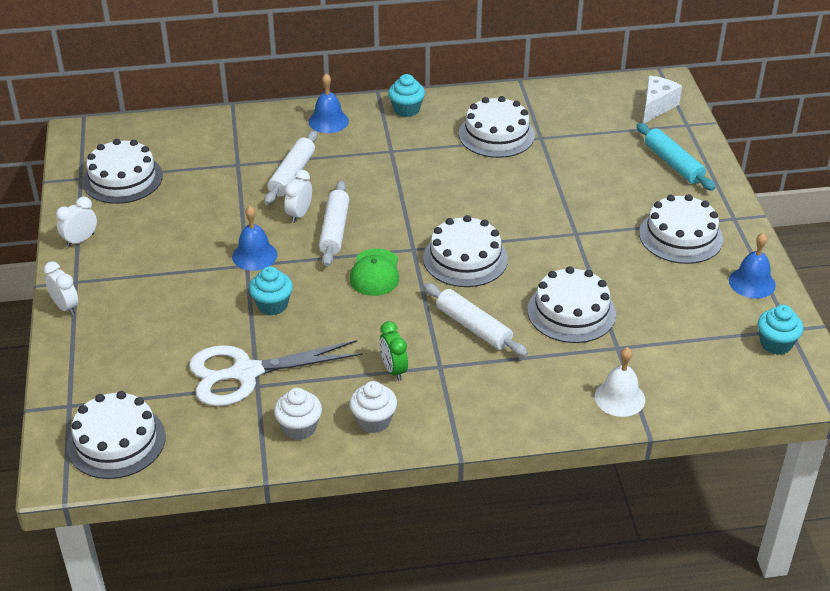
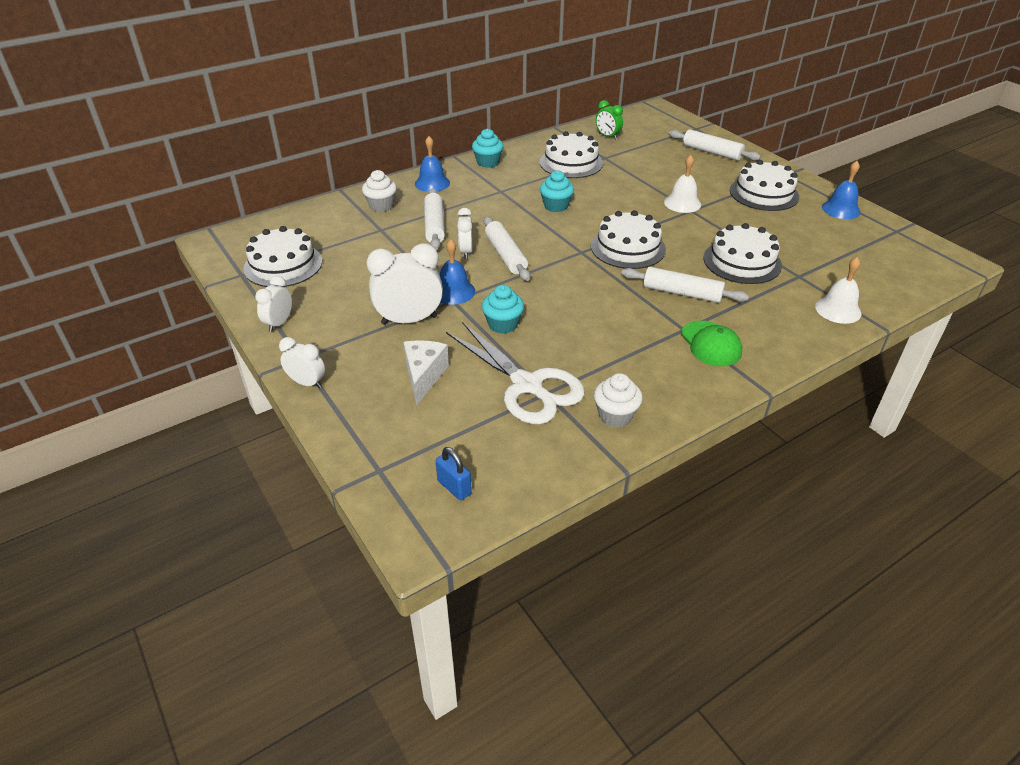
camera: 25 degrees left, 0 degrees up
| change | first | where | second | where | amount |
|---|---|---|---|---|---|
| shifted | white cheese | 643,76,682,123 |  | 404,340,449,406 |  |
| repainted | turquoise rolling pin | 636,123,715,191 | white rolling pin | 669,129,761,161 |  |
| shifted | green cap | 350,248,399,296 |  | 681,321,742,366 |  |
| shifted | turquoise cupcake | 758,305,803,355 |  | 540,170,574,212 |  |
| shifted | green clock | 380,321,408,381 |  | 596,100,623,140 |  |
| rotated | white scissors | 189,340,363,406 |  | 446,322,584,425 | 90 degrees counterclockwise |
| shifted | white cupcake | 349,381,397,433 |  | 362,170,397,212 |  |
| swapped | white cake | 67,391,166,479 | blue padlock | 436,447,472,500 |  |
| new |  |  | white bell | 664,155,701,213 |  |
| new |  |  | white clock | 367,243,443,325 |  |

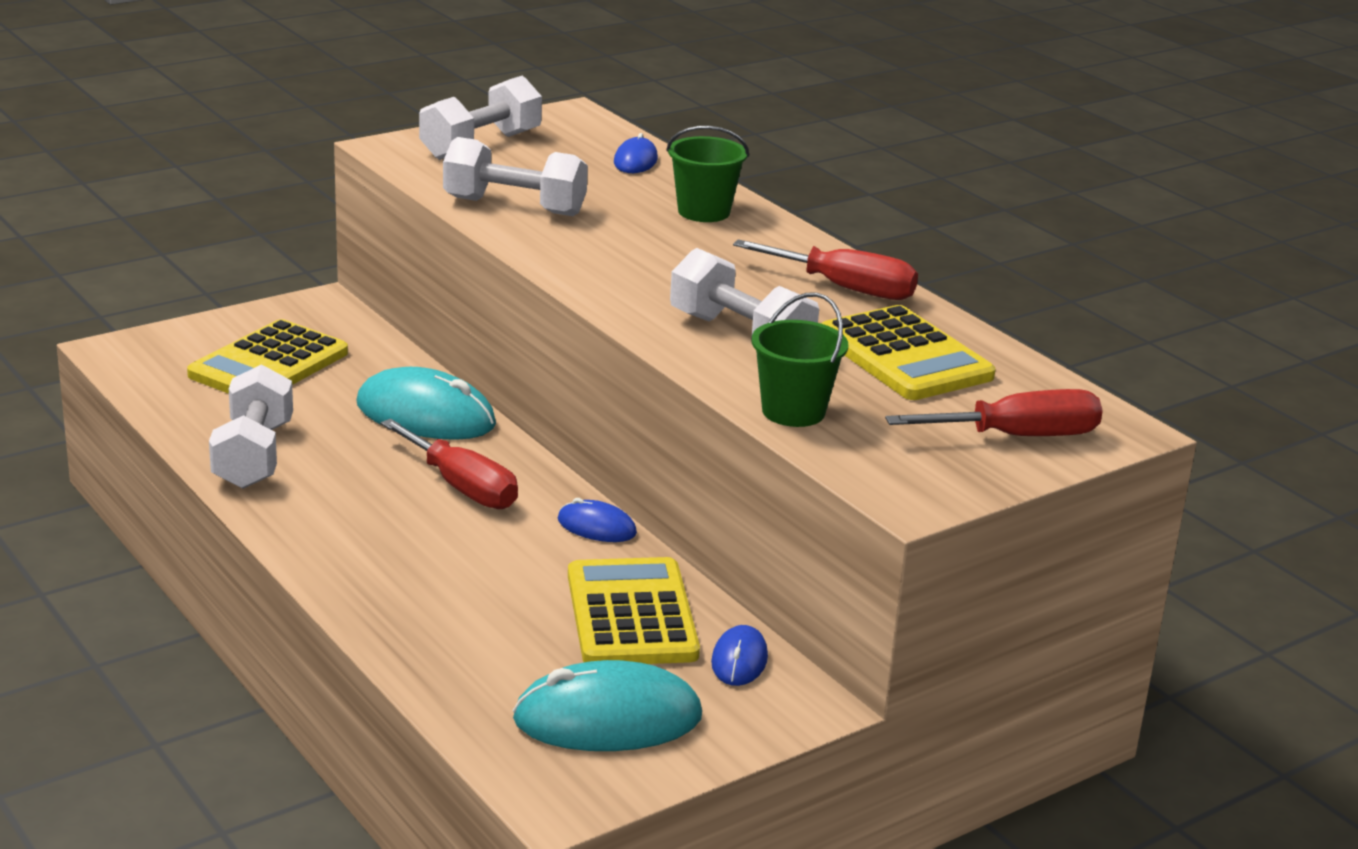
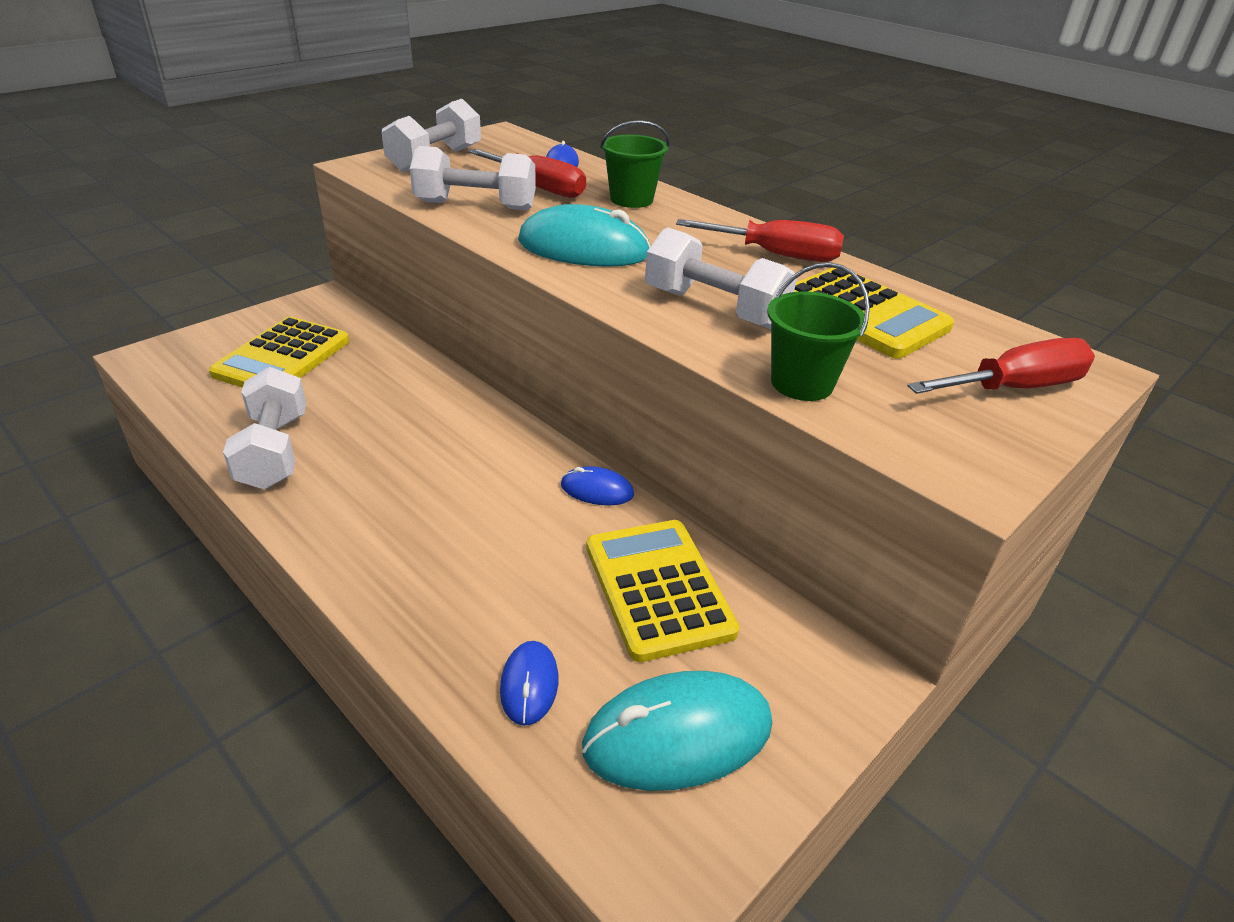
camera: 10 degrees left, 10 degrees up
| change | first | where | second | where | amount |
|---|---|---|---|---|---|
| shifted | turquoise mouse | 356,367,496,440 |  | 518,204,651,267 |  |
| shifted | red screwdriver | 381,419,518,509 |  | 468,149,586,198 |  |
| shifted | blue mouse | 711,625,768,686 |  | 500,641,558,726 |  |

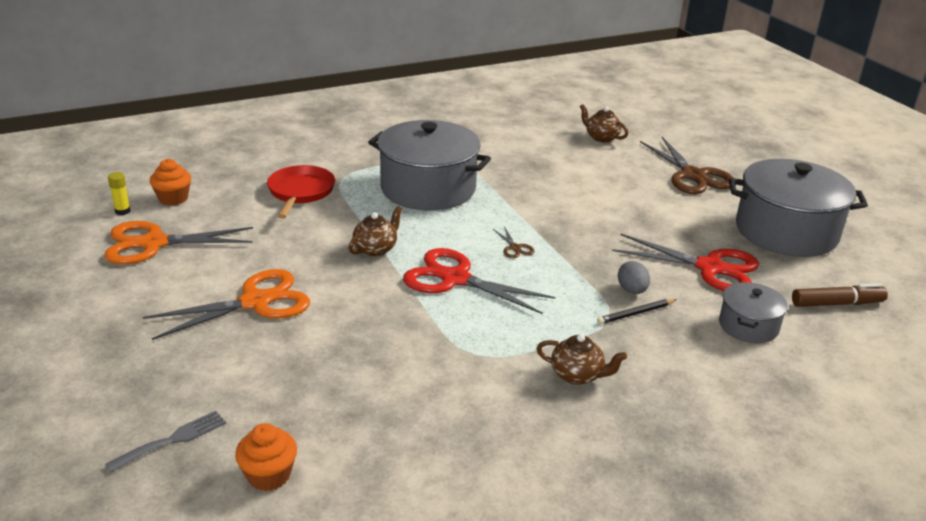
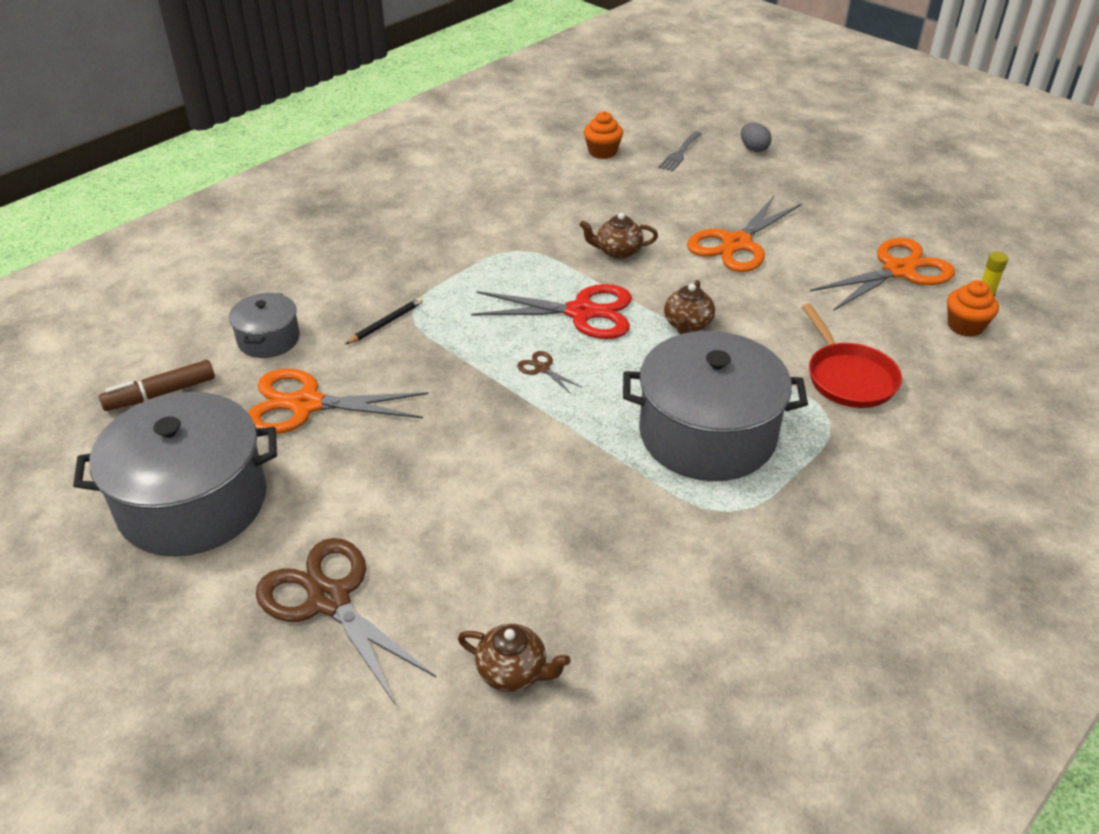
camera: 160 degrees right, 10 degrees up
| change | first | where | second | where | amount |
|---|---|---|---|---|---|
| repainted | red scissors | 612,234,759,291 | orange scissors | 248,369,428,434 |  |
| shifted | grey egg | 618,261,650,294 |  | 741,123,772,152 |  |
| shifted | brown teapot | 536,333,627,385 |  | 579,213,658,259 |  |

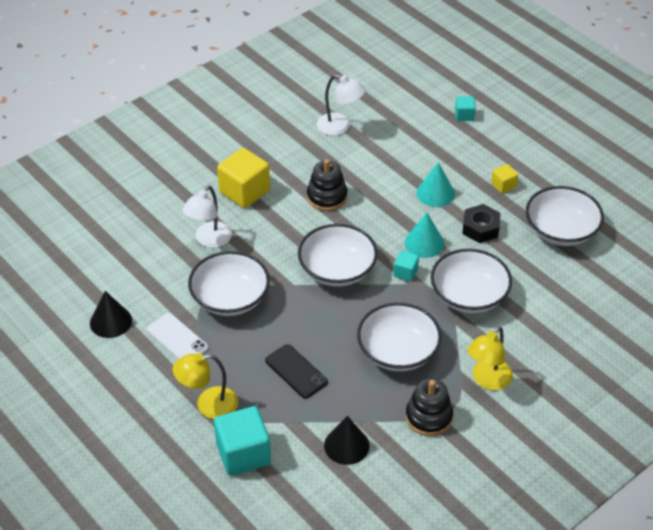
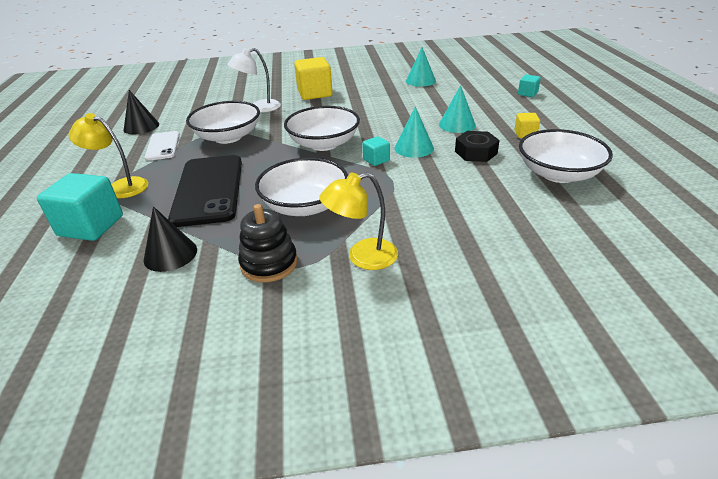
camera: 35 degrees right, 10 degrees down
| change | first | where | second | where | amount |
|---|---|---|---|---|---|
| swapped | white lamp | 317,75,366,136 | turquoise cone | 406,47,436,87 |  |
| gone | black stacking toy | 307,159,347,211 |  |  |  |
| gone | white bowl | 431,249,512,313 |  |  |  |
| scaled | black phone | 265,344,328,399 |  | 168,155,242,227 | x1.84 |

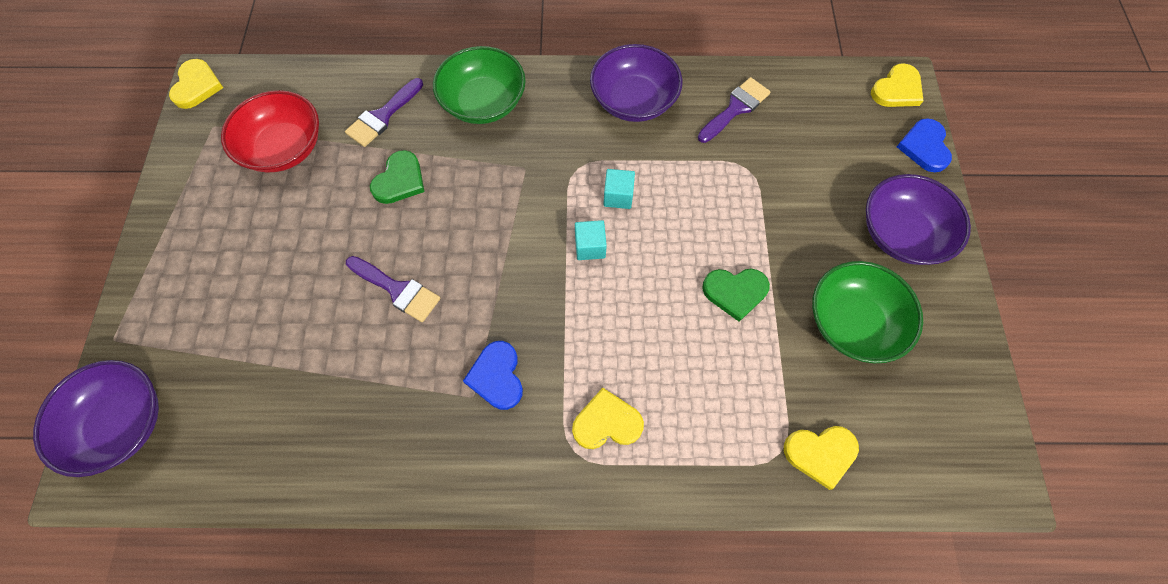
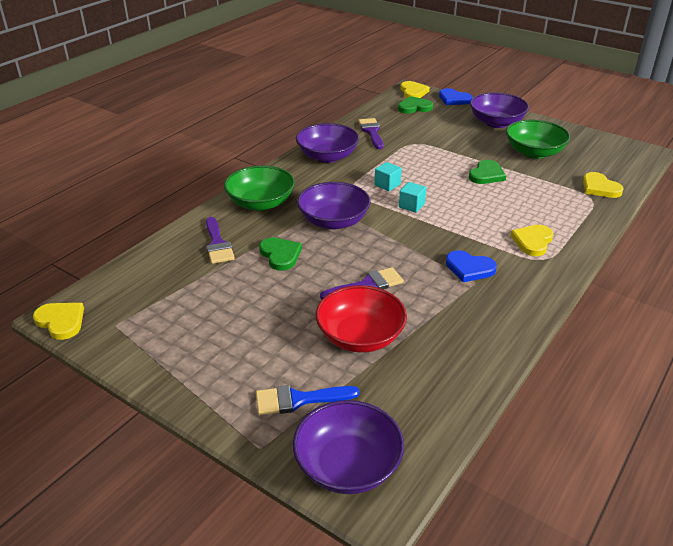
camera: 55 degrees left, 30 degrees down
| change | first | where | second | where | amount |
|---|---|---|---|---|---|
| shifted | red bowl | 221,90,319,173 |  | 316,285,407,353 |  |
| rotated | yellow heart | 784,426,859,490 |  | 583,172,624,198 | 120 degrees clockwise |
| new |  |  | green heart | 398,96,433,114 |  |
| new |  |  | purple bowl | 297,182,370,230 |  |
| new |  |  | blue brush | 256,385,360,415 |  |

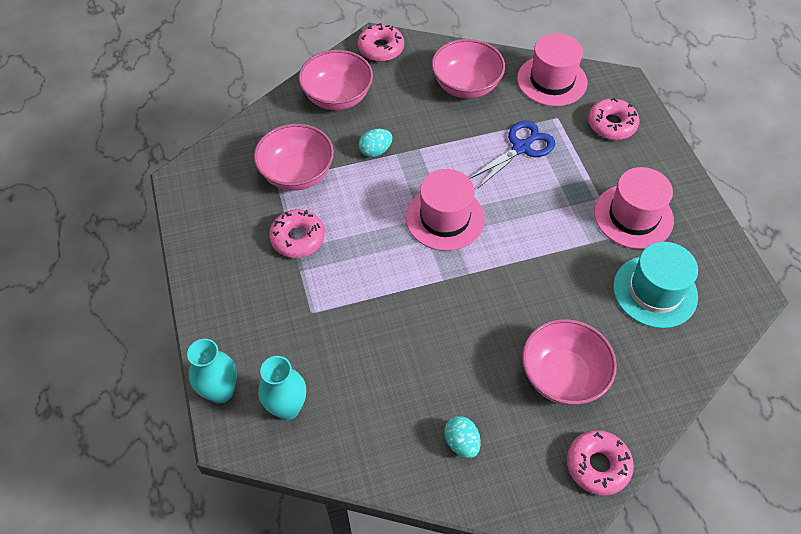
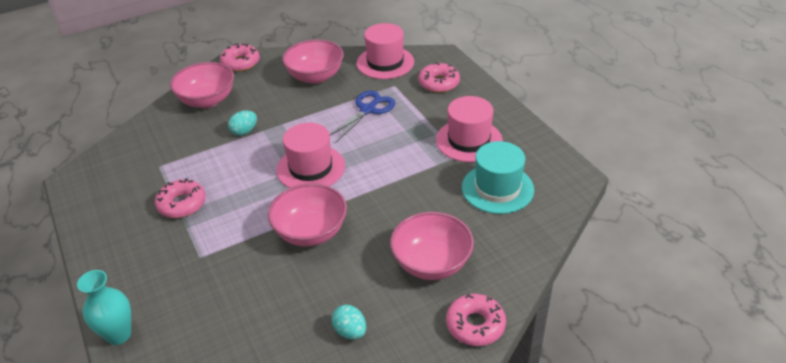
camera: 10 degrees left, 15 degrees down
| change | first | where | second | where | amount |
|---|---|---|---|---|---|
| shifted | pink bowl | 254,124,334,191 |  | 268,183,347,246 |  |
| gone | turquoise vase | 258,356,306,420 |  |  |  |

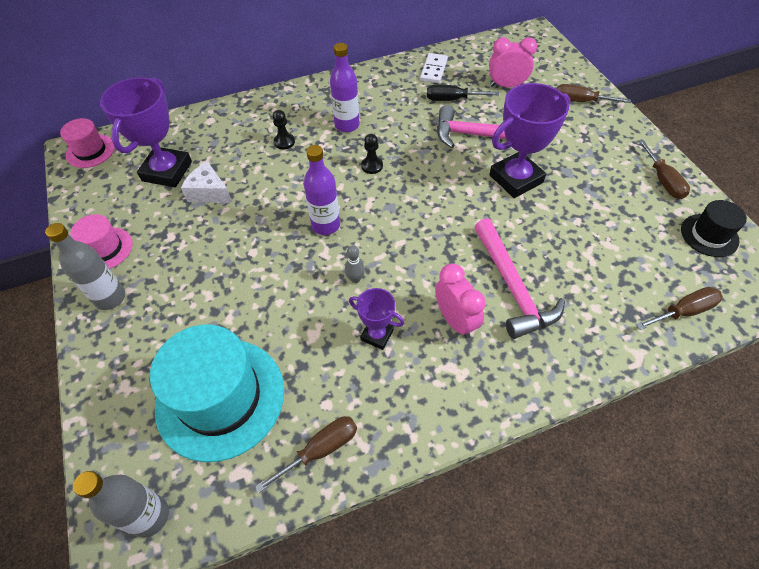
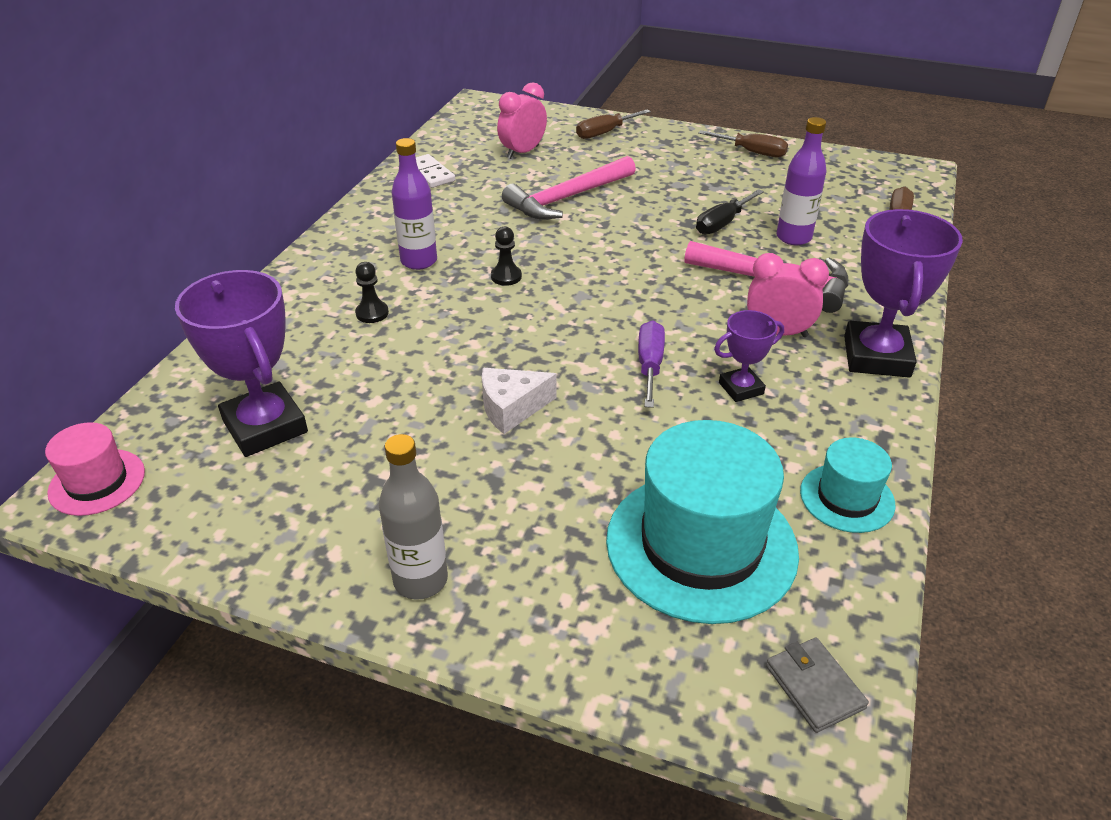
camera: 50 degrees left, 15 degrees down
| change | first | where | second | where | amount |
|---|---|---|---|---|---|
| shifted | purple trophy | 489,83,570,198 |  | 844,209,963,378 |  |
| shifted | black screwdriver | 427,85,499,101 |  | 696,189,764,235 |  |
| shifted | purple bottle | 304,145,340,235 |  | 776,117,827,245 |  |
| shifted | white cheese | 181,162,232,203 |  | 482,368,556,434 |  |
| gone | black hat | 681,200,747,257 |  |  |  |
| gone | pink hat | 71,214,133,269 |  |  |  |
| swapped | grey bowling pin | 345,245,365,283 | purple screwdriver | 638,320,665,408 |  |
| swapped | brown screwdriver | 255,416,357,493 | turquoise hat | 800,437,896,533 |  |
| swapped | grey bottle | 73,471,169,538 | grey wallet | 766,638,869,733 |  |

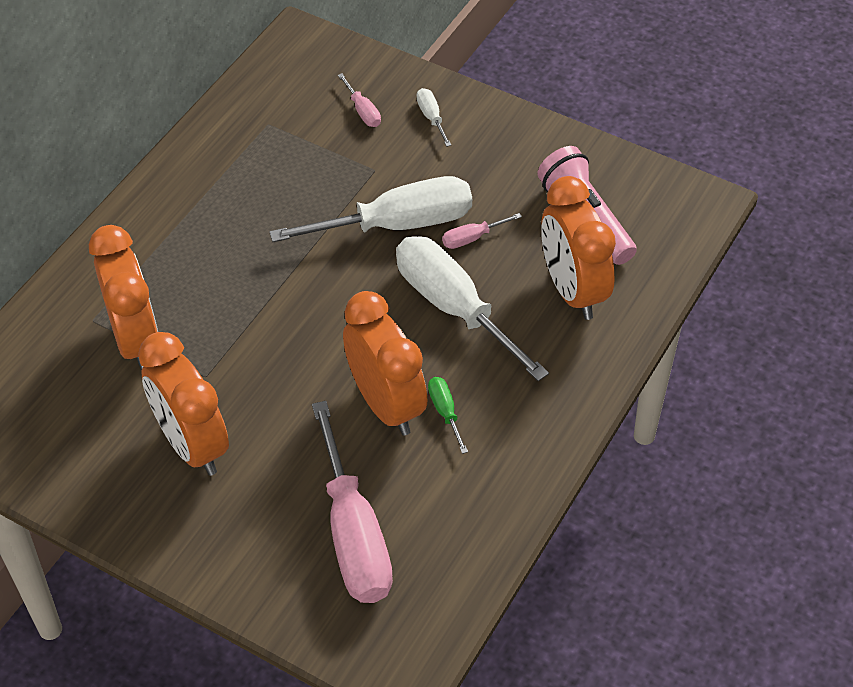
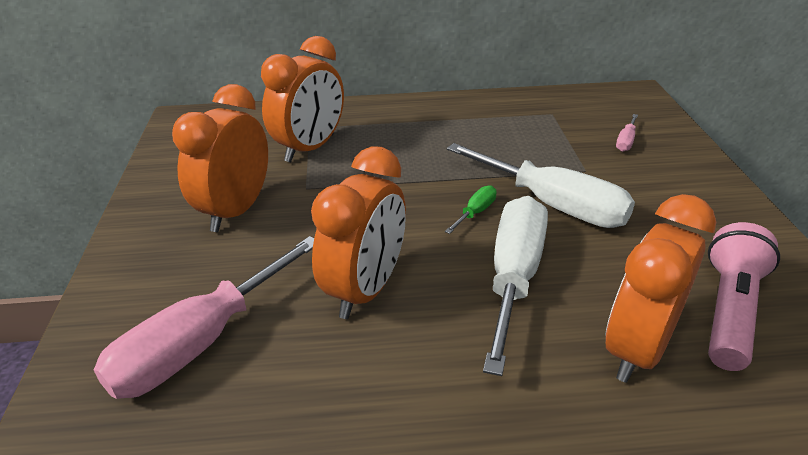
camera: 55 degrees right, 15 degrees down
| change | first | where | second | where | amount |
|---|---|---|---|---|---|
| gone | white screwdriver | 417,88,451,147 |  |  |  |
| gone | pink screwdriver | 442,213,522,249 |  |  |  |
| shifted | green screwdriver | 428,377,468,454 |  | 445,185,497,234 |  |

